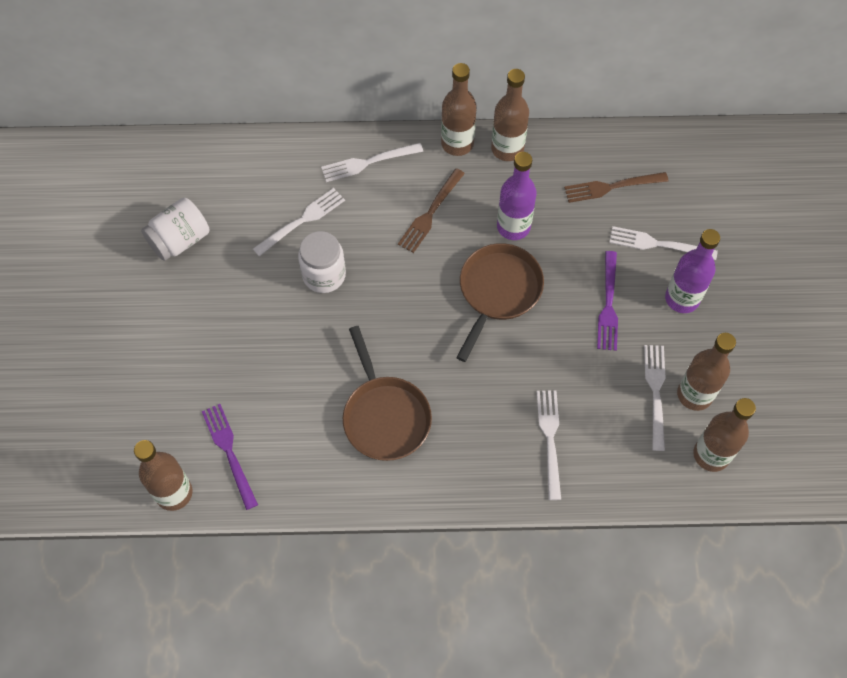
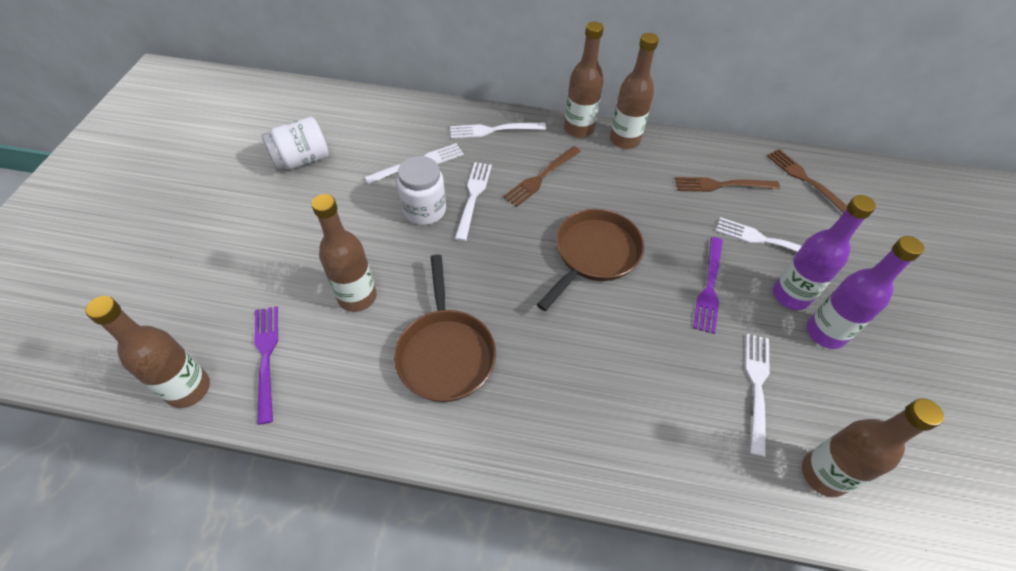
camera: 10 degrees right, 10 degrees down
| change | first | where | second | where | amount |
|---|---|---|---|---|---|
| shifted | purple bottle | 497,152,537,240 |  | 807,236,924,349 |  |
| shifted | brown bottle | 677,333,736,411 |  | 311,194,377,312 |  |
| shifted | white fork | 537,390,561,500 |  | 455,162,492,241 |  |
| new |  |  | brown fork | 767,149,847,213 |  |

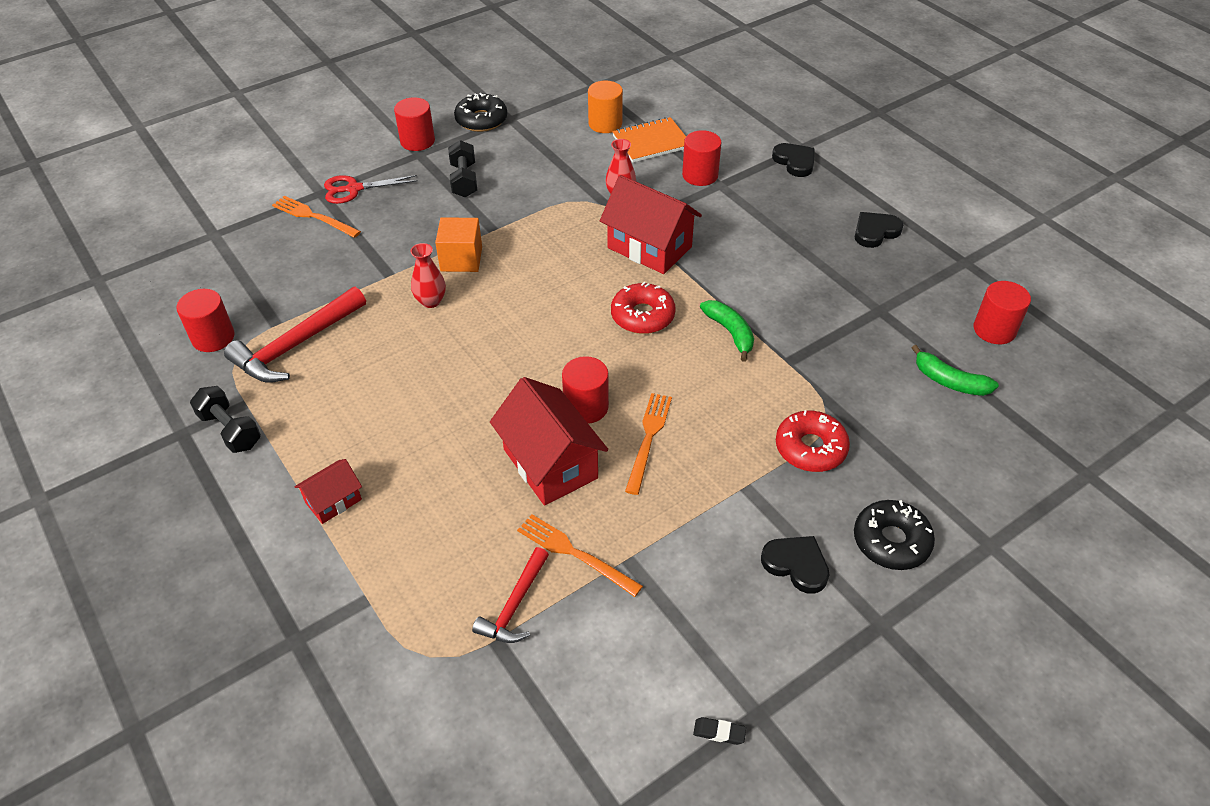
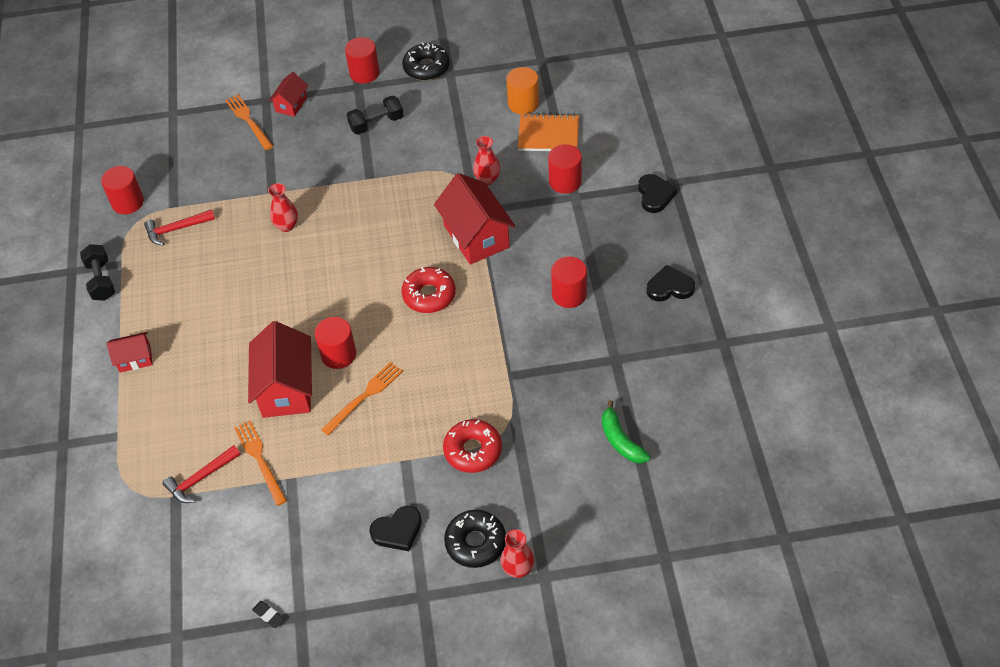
camera: 30 degrees right, 5 degrees up
| change | first | where | second | where | amount |
|---|---|---|---|---|---|
| rotated | black dumbbell | 448,140,477,197 |  | 347,96,404,135 | 45 degrees clockwise |
| swapped | red scissors | 324,175,418,204 | red house | 269,72,308,117 |  |
| gone | orange cube | 435,217,482,272 |  |  |  |
| shifted | red cylinder | 974,281,1031,344 |  | 551,256,587,308 |  |
| scaled | red hammer | 224,287,366,383 |  | 144,209,215,246 | x0.61 |
| gone | green banana | 700,300,754,362 |  |  |  |
| rotated | black heart | 761,536,829,594 |  | 369,506,422,551 | 90 degrees clockwise |
| new |  |  | red vase | 501,529,534,578 |  |

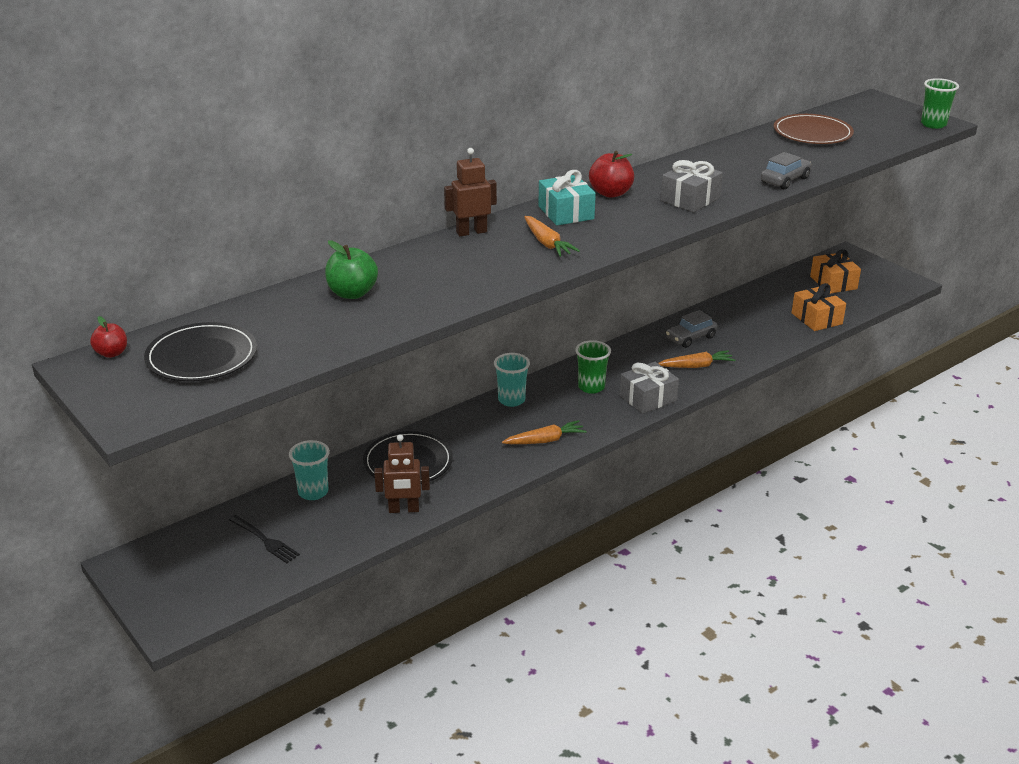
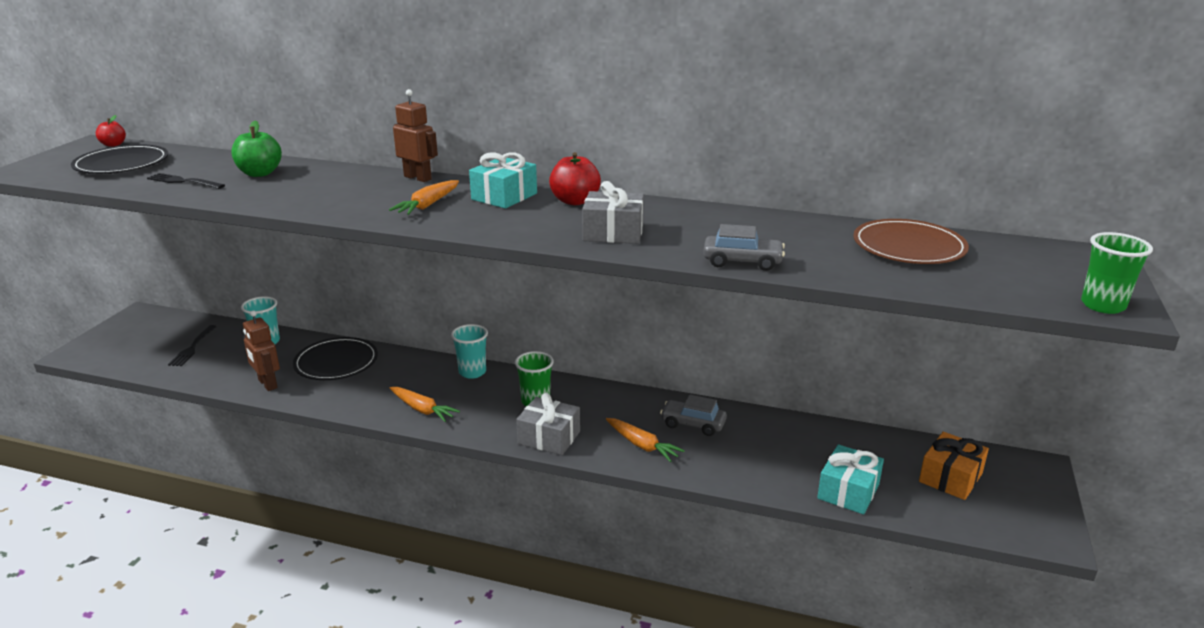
camera: 55 degrees right, 5 degrees down
| change | first | where | second | where | amount |
|---|---|---|---|---|---|
| repainted | orange gift | 792,283,846,331 | turquoise gift | 817,444,884,514 |  |
| new |  |  | black fork | 147,173,225,189 |  |

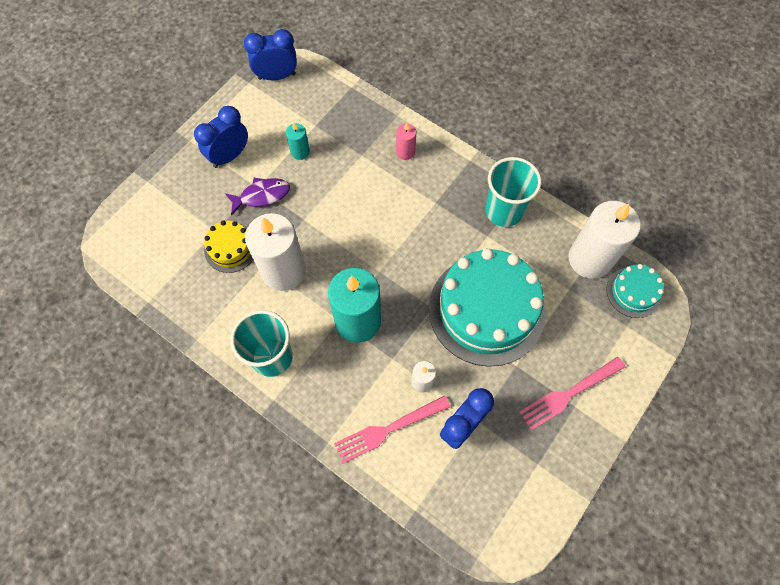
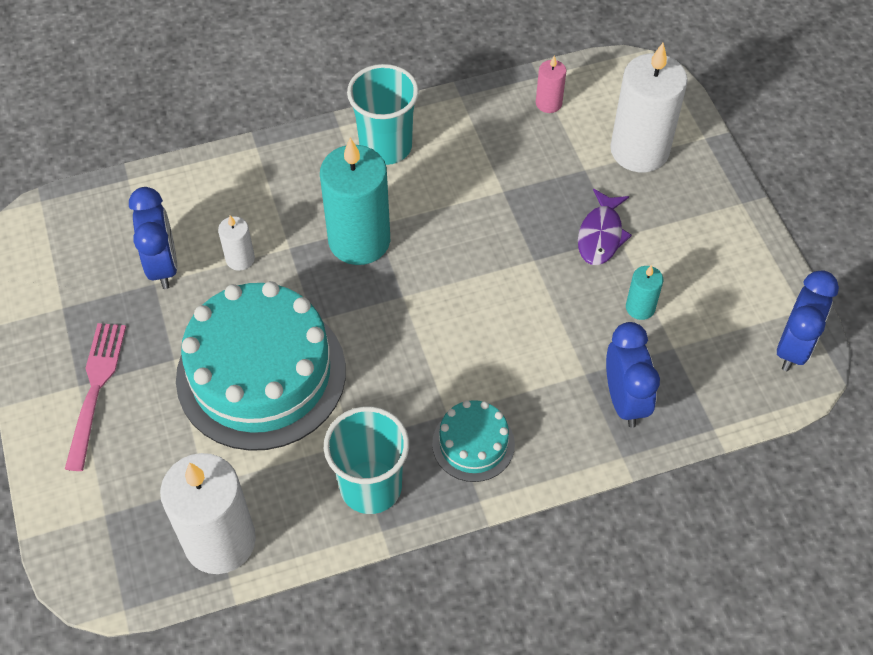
camera: 125 degrees right, 10 degrees down
| change | first | where | second | where | amount |
|---|---|---|---|---|---|
| shifted | blue clock | 194,106,248,168 |  | 606,322,660,428 |  |
| shifted | pink candle | 396,123,416,160 |  | 536,55,566,113 |  |
| shifted | white candle | 245,213,306,291 |  | 610,43,688,172 |  |
| gone | yellow cake | 204,220,253,273 |  |  |  |
| shifted | turquoise cake | 606,264,664,318 |  | 432,400,515,482 |  |
| gone | pink fork | 334,396,450,463 |  |  |  |

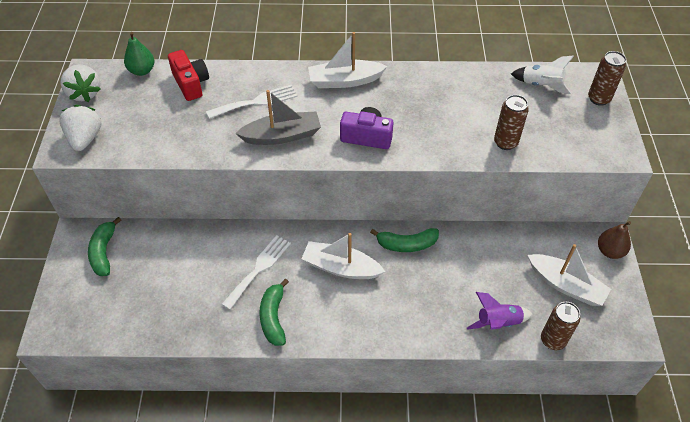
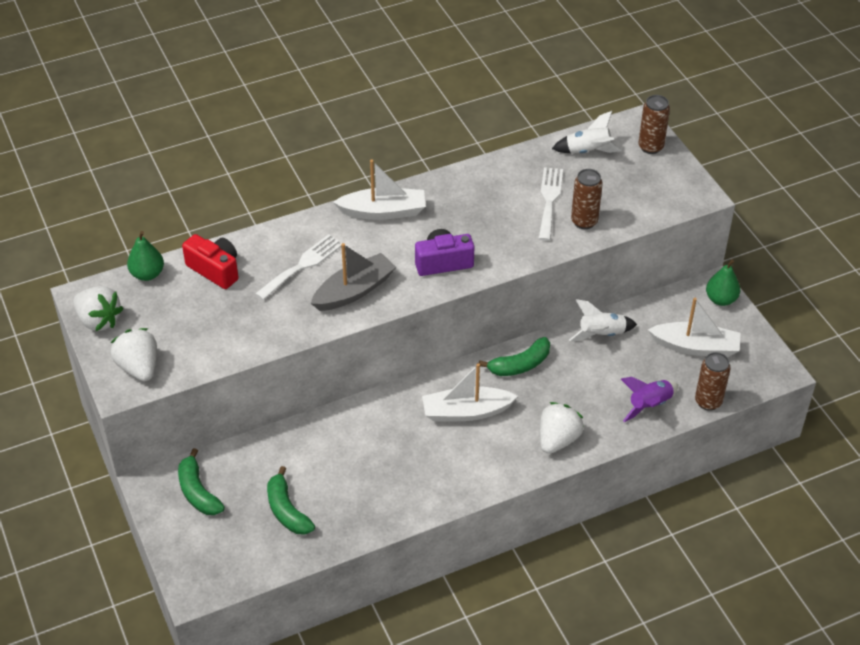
camera: 25 degrees left, 5 degrees down
| change | first | where | second | where | amount |
|---|---|---|---|---|---|
| rotated | white boat | 308,32,387,88 |  | 333,160,425,220 | 150 degrees counterclockwise |
| repainted | brown pear | 598,221,631,259 | green pear | 706,260,740,306 |  |
| shifted | white fork | 222,235,291,310 |  | 538,167,563,241 |  |
| shifted | green banana | 259,279,289,346 |  | 267,466,315,535 |  |
| new |  |  | white rocket | 569,299,637,341 |  |
| new |  |  | white strawberry | 540,402,584,454 |  |

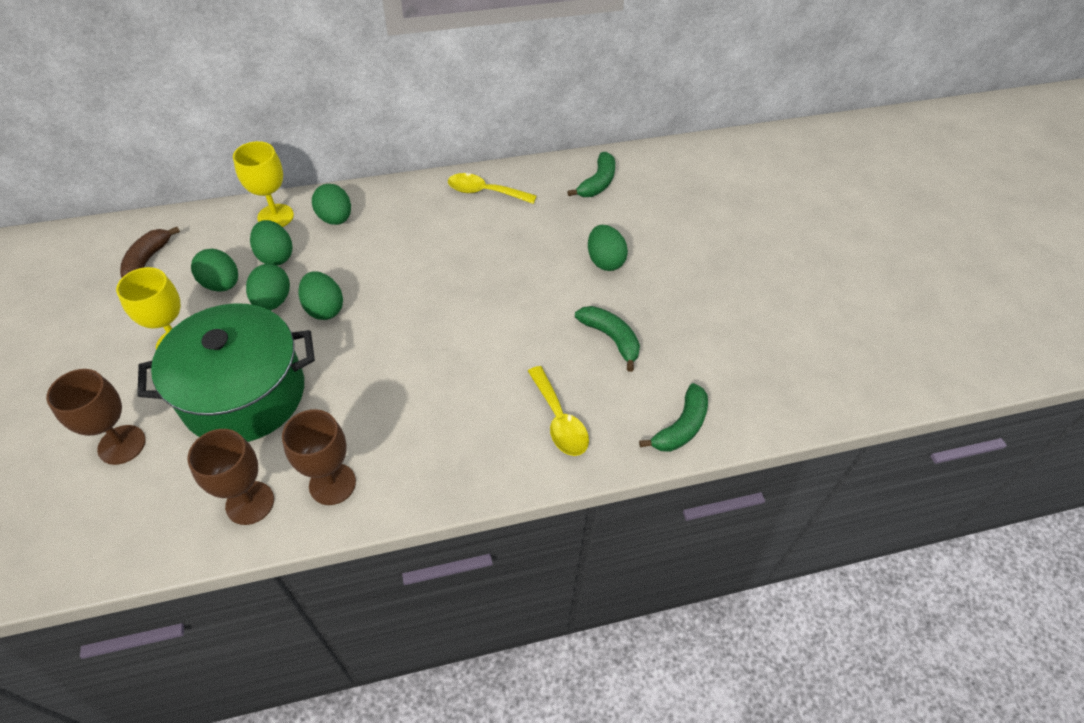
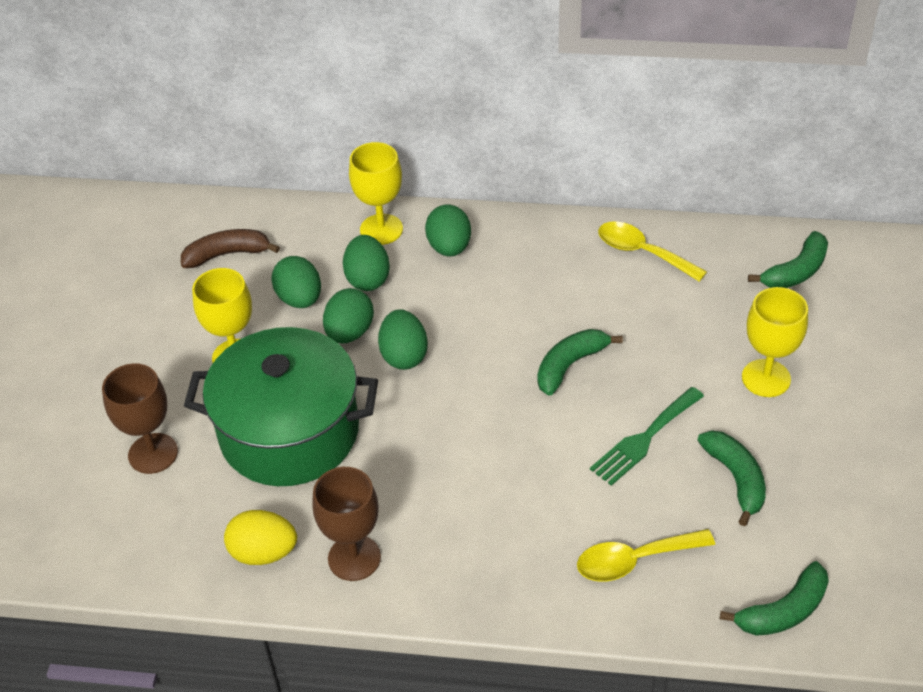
camera: 25 degrees right, 5 degrees down
| change | first | where | second | where | amount |
|---|---|---|---|---|---|
| swapped | green egg | 588,225,628,271 | yellow goblet | 742,287,808,397 |  |
| rotated | brown banana | 120,227,180,278 |  | 181,229,280,268 | 45 degrees clockwise |
| rotated | yellow spoon | 528,366,589,456 |  | 577,529,715,582 | 75 degrees clockwise |
| swapped | brown goblet | 187,429,274,525 | yellow egg | 224,510,297,565 |  |
| new |  |  | green banana | 537,329,623,396 |  |
| new |  |  | green fork | 590,387,704,486 |  |

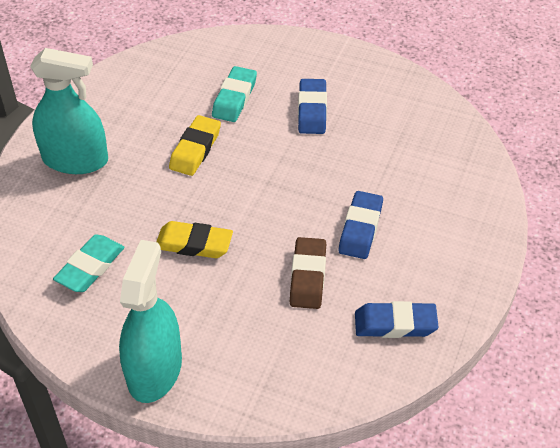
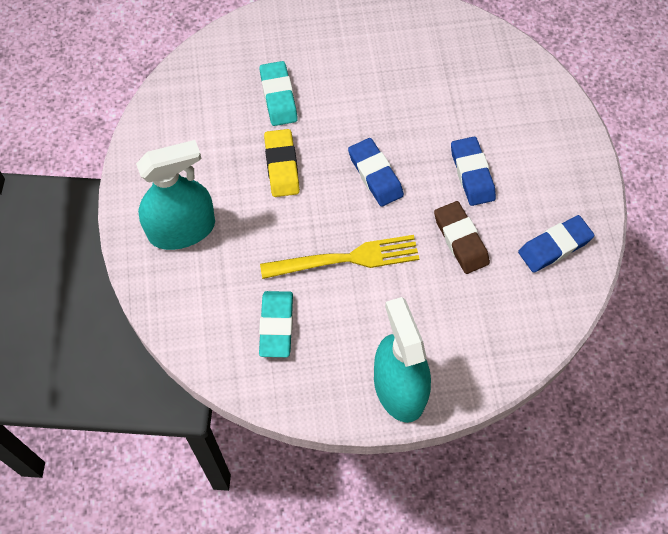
camera: 30 degrees left, 15 degrees up
| change | first | where | second | where | amount |
|---|---|---|---|---|---|
| shifted | blue eraser | 298,79,327,134 |  | 348,138,404,207 |  |
| swapped | yellow eraser | 156,221,233,258 | yellow fork | 260,235,419,279 |  |

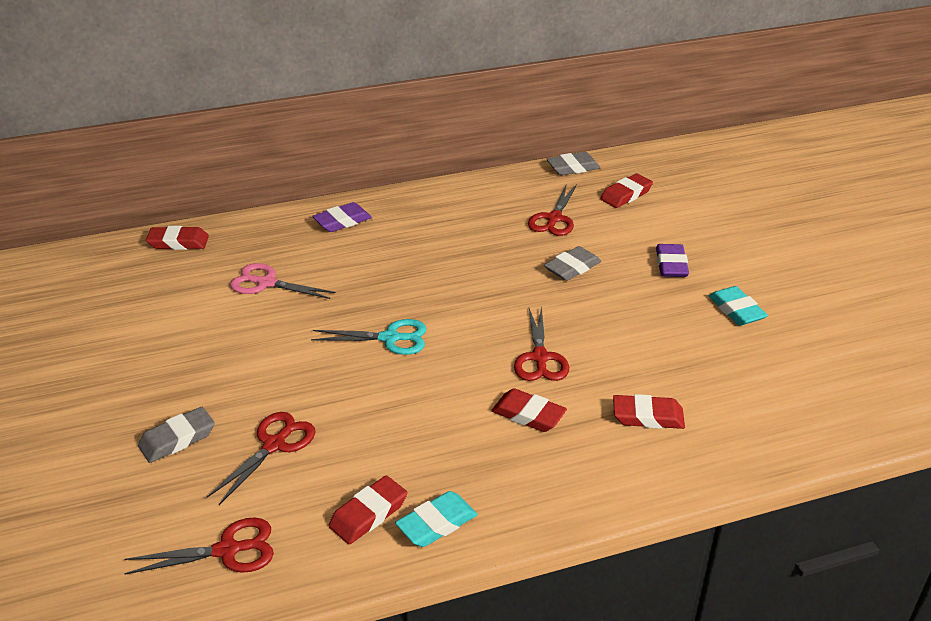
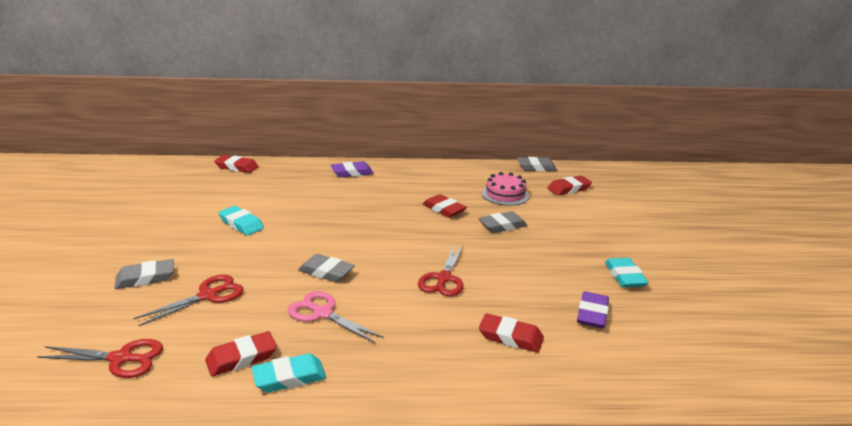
camera: 15 degrees right, 10 degrees down
| change | first | where | second | where | amount |
|---|---|---|---|---|---|
| swapped | red scissors | 528,185,577,236 | pink cake | 482,172,529,206 |  |
| shifted | purple eraser | 656,244,689,277 |  | 577,291,609,328 |  |
| shifted | pink scissors | 230,263,336,299 |  | 288,291,384,344 |  |
| gone | turquoise scissors | 311,319,427,355 |  |  |  |
| shifted | red eraser | 491,388,567,432 |  | 423,194,467,218 |  |
| new |  |  | turquoise eraser | 219,206,264,235 |  |
| new |  |  | grey eraser | 298,254,355,282 |  |

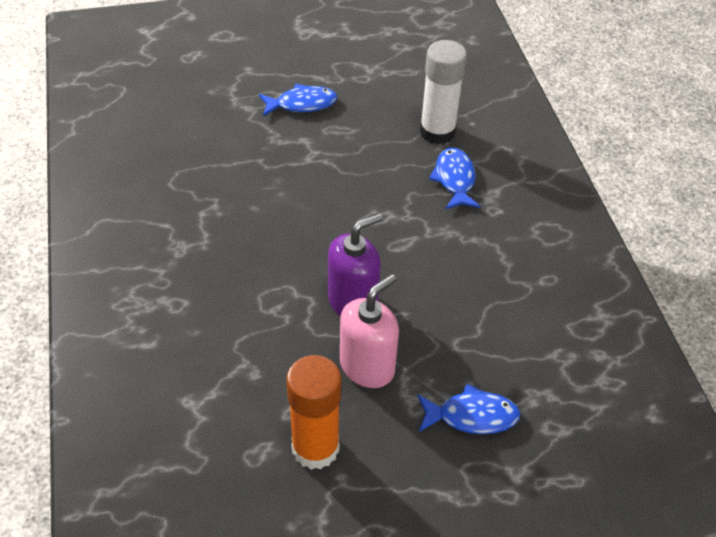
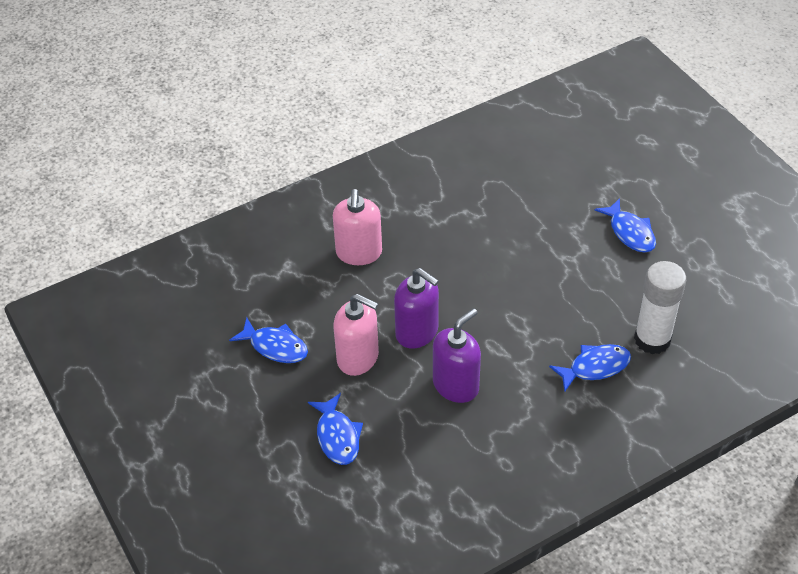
camera: 75 degrees right, 0 degrees up
| change | first | where | second | where | amount |
|---|---|---|---|---|---|
| swapped | orange glue stick | 286,355,341,470 | blue fish | 229,317,308,363 |  |
| new |  |  | pink soap dispenser | 333,189,382,265 |  |
| new |  |  | purple soap dispenser | 433,308,481,403 |  |

